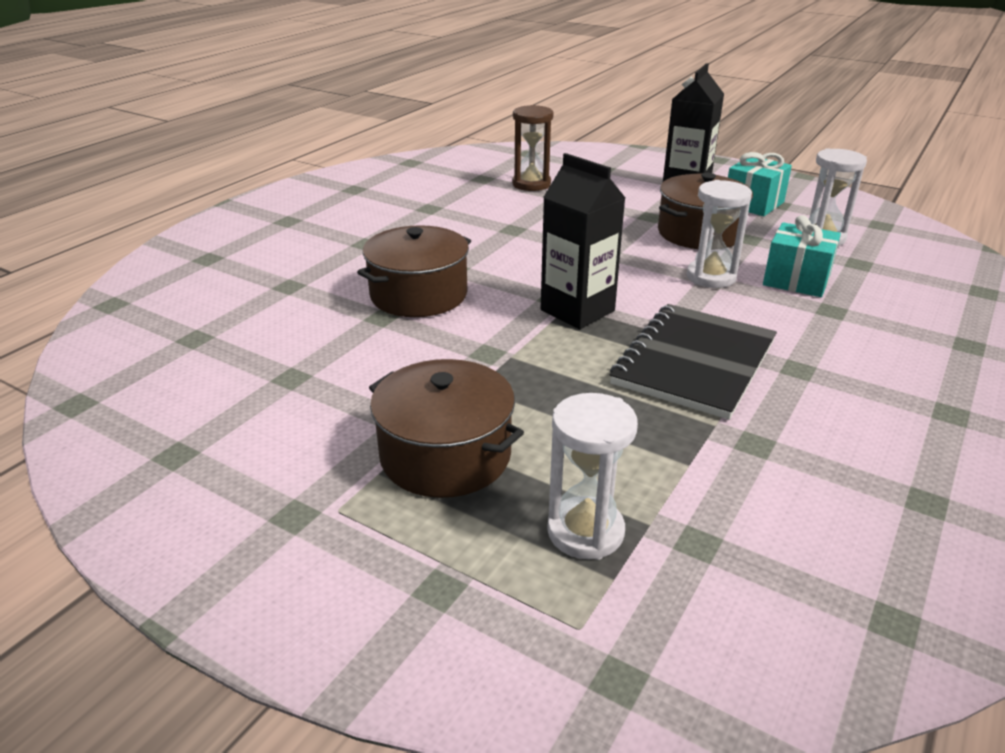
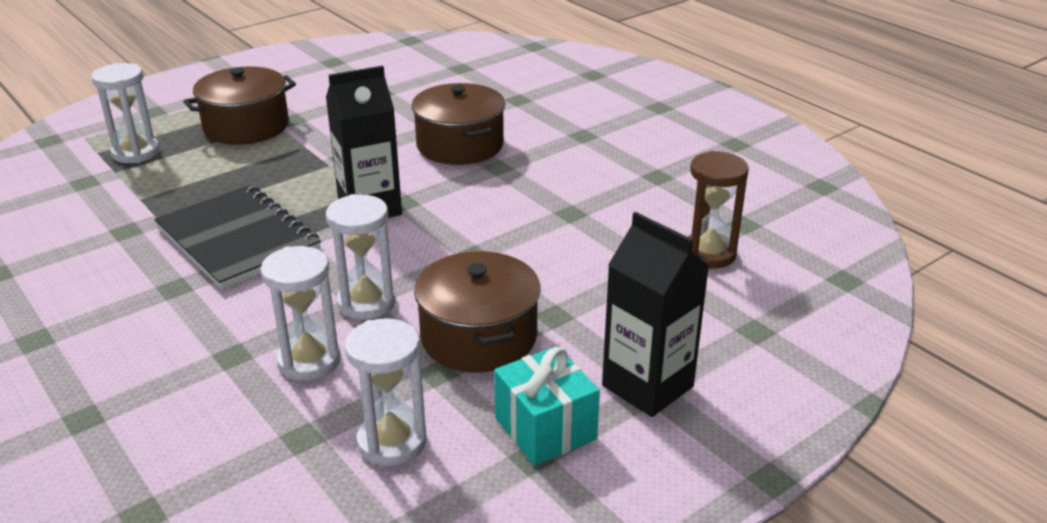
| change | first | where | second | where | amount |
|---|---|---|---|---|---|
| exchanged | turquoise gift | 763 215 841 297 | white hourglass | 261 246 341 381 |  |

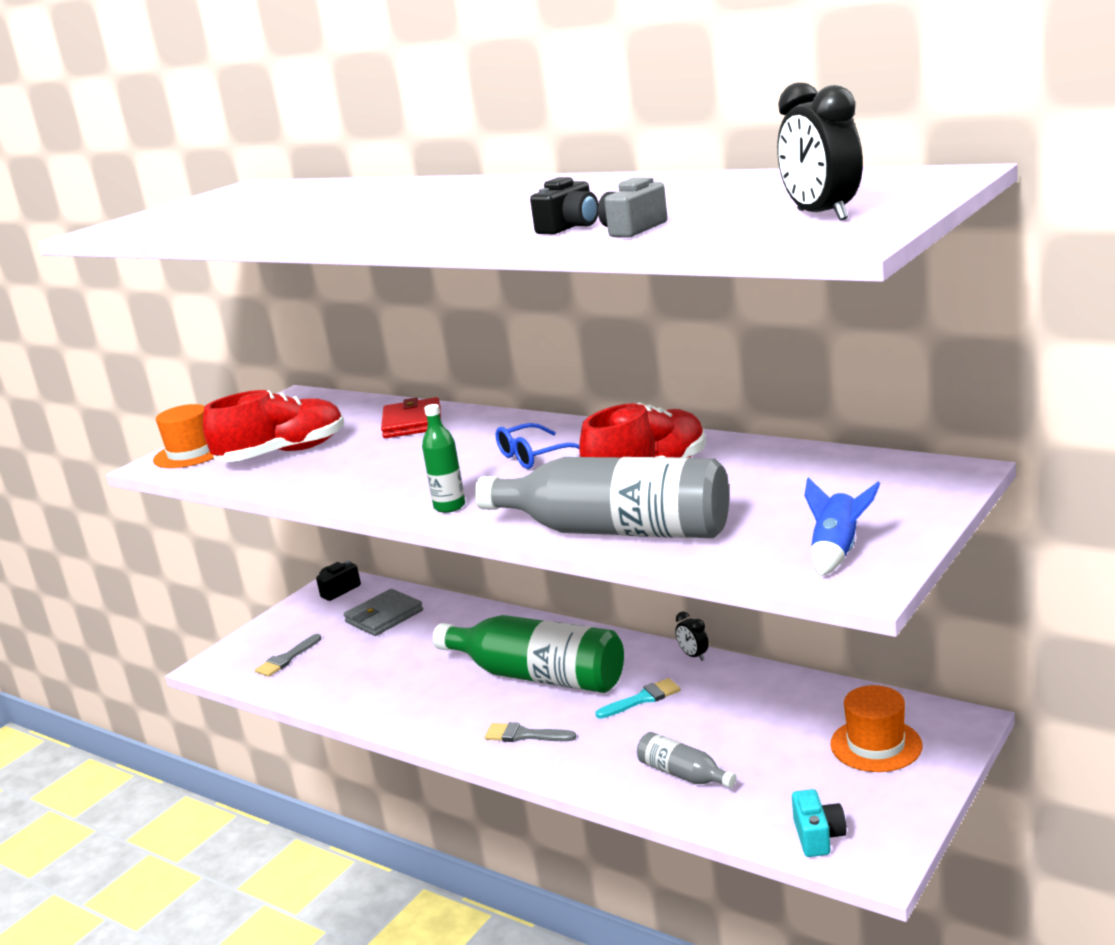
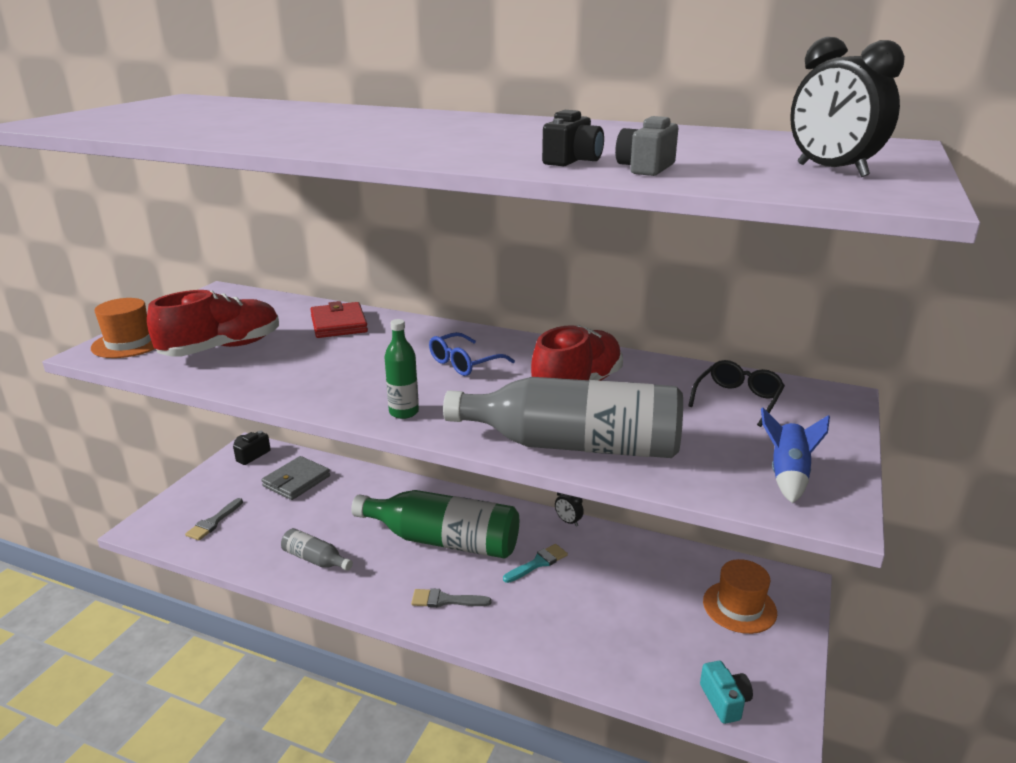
| change | first | where | second | where | amount |
|---|---|---|---|---|---|
| relocated | grey bottle | 637 732 737 788 |  | 281 528 353 571 |  |
| appeared |  |  | black glasses | 688 360 785 427 |  |

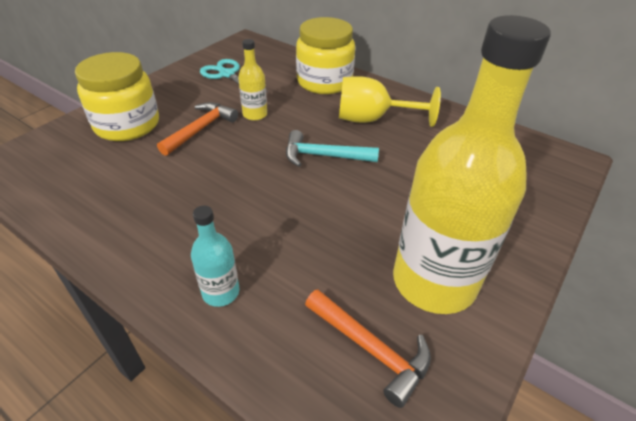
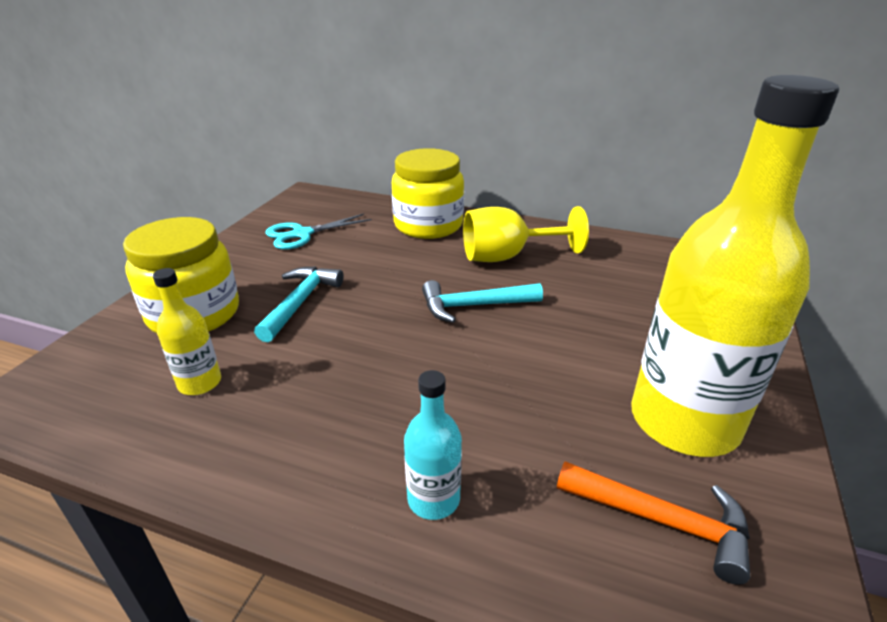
| change | first | where | second | where | amount |
|---|---|---|---|---|---|
| relocated | yellow bottle | 238 39 267 121 |  | 153 268 221 395 |  |
| spun | turquoise scissors | 200 59 268 92 |  | 265 214 372 250 | 60 degrees counterclockwise |
| colour | orange hammer | 157 102 238 156 | turquoise hammer | 254 266 344 342 |  |

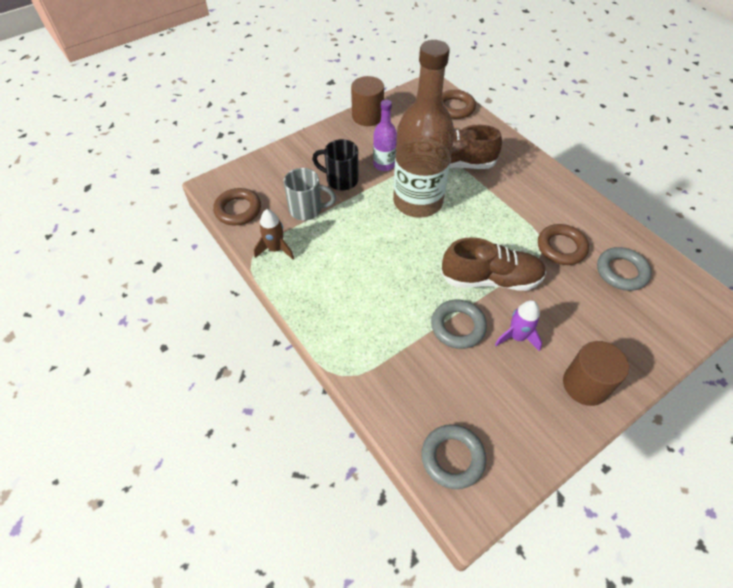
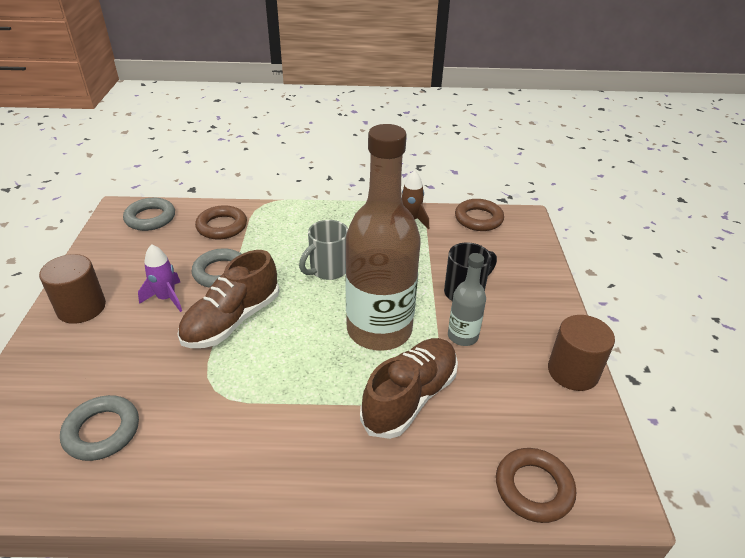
| change | first | where | second | where | amount |
|---|---|---|---|---|---|
| colour | purple bottle | 373 100 397 171 | grey bottle | 448 253 486 346 |  |
| relocated | grey mug | 283 168 336 220 |  | 299 220 348 280 |  |
| relocated | brown ring | 538 224 589 265 |  | 195 205 247 239 |  |

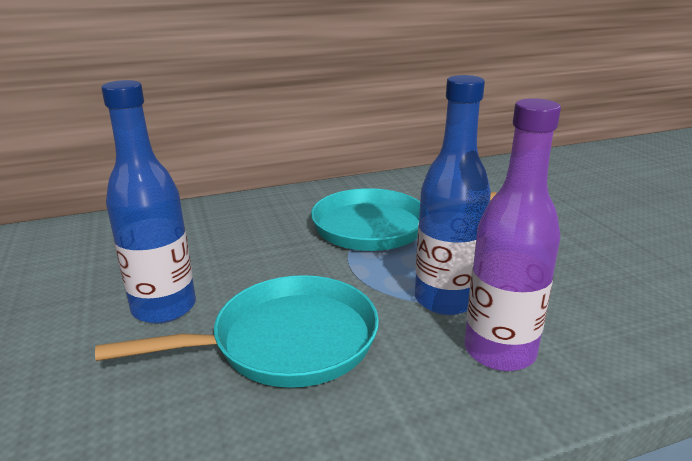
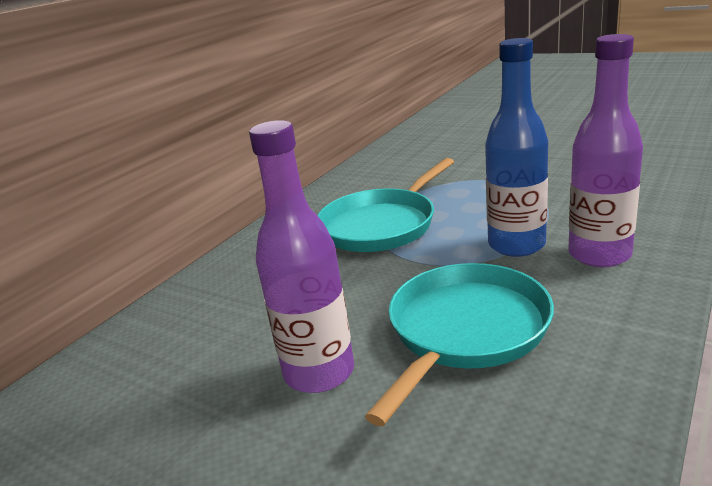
| change | first | where | second | where | amount |
|---|---|---|---|---|---|
| colour | blue bottle | 101 80 196 324 | purple bottle | 249 120 354 393 |  |

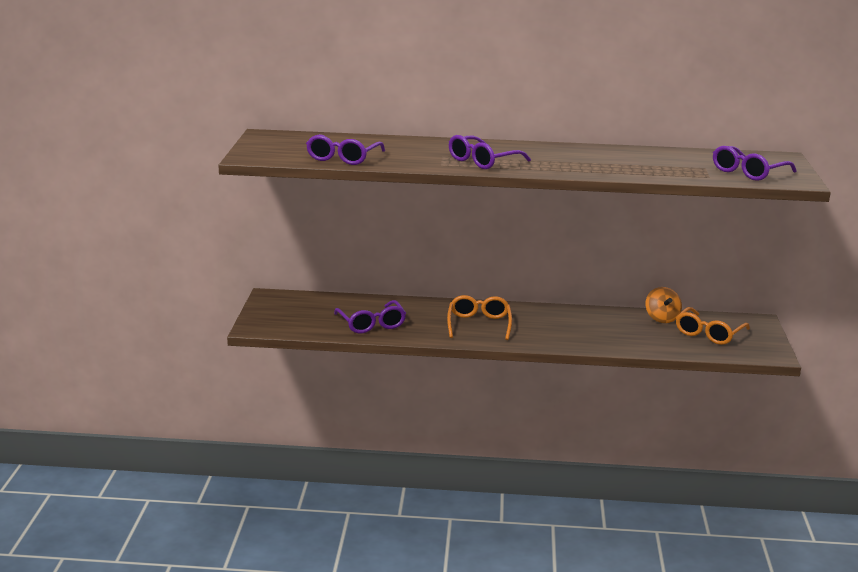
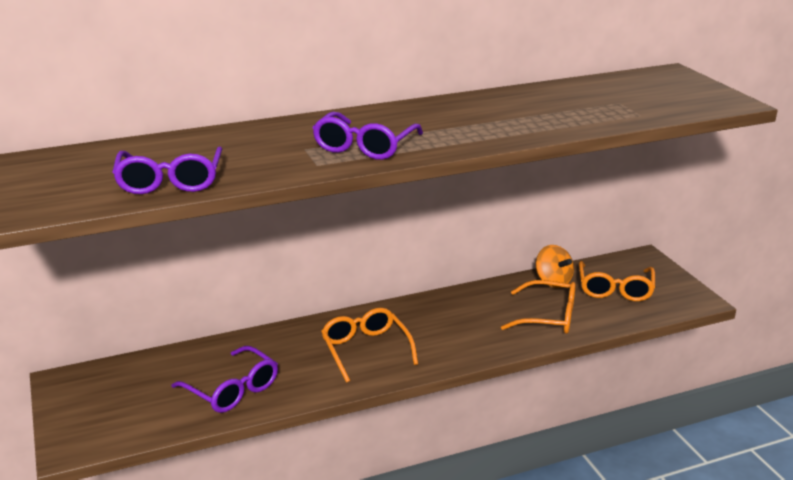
| change | first | where | second | where | amount |
|---|---|---|---|---|---|
| missing | purple glasses | 713 146 797 181 |  |  |  |
| appeared |  |  | orange glasses | 501 280 576 334 |  |

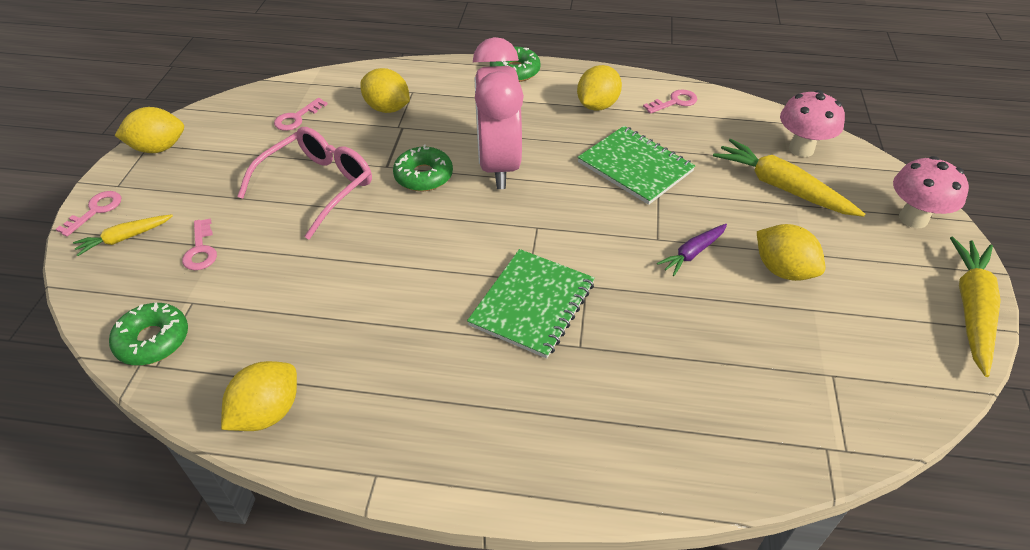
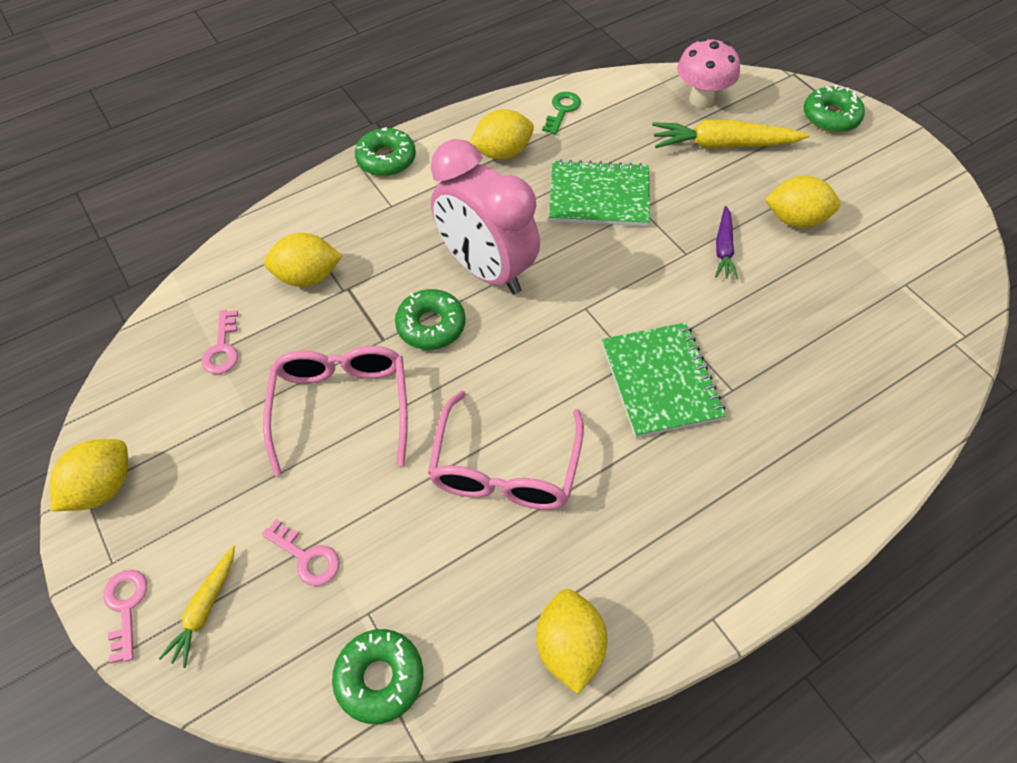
| change | first | where | second | where | amount |
|---|---|---|---|---|---|
| spun | yellow lemon | 577 65 622 111 |  | 470 109 534 160 | 75 degrees clockwise |
| colour | pink key | 643 89 697 114 | green key | 542 92 581 135 |  |
| exchanged | pink mushroom | 893 156 969 228 | green donut | 803 85 865 133 |  |
| missing | yellow carrot | 950 236 1001 377 |  |  |  |
| appeared |  |  | pink glasses | 428 391 584 510 |  |

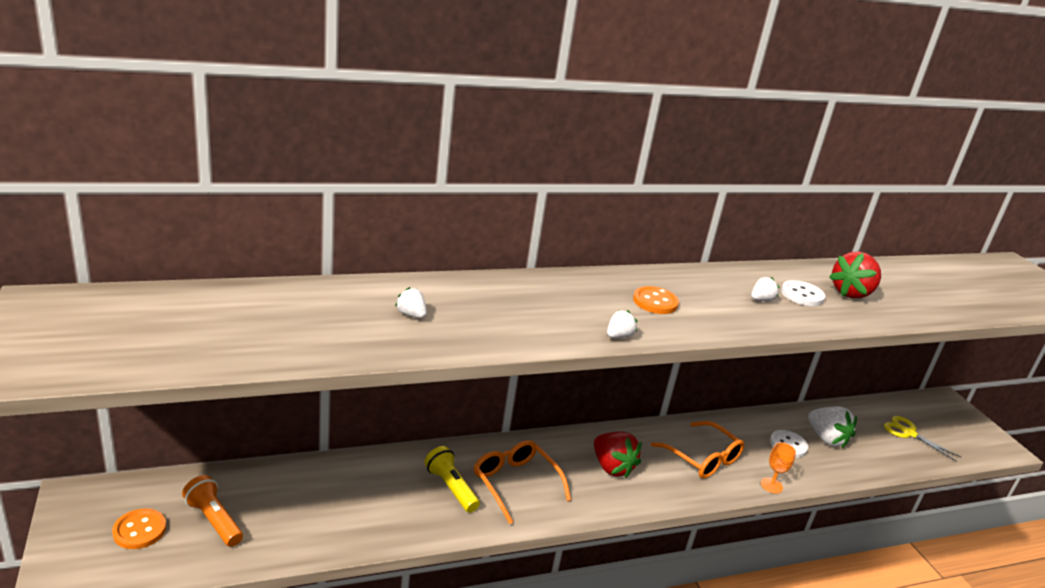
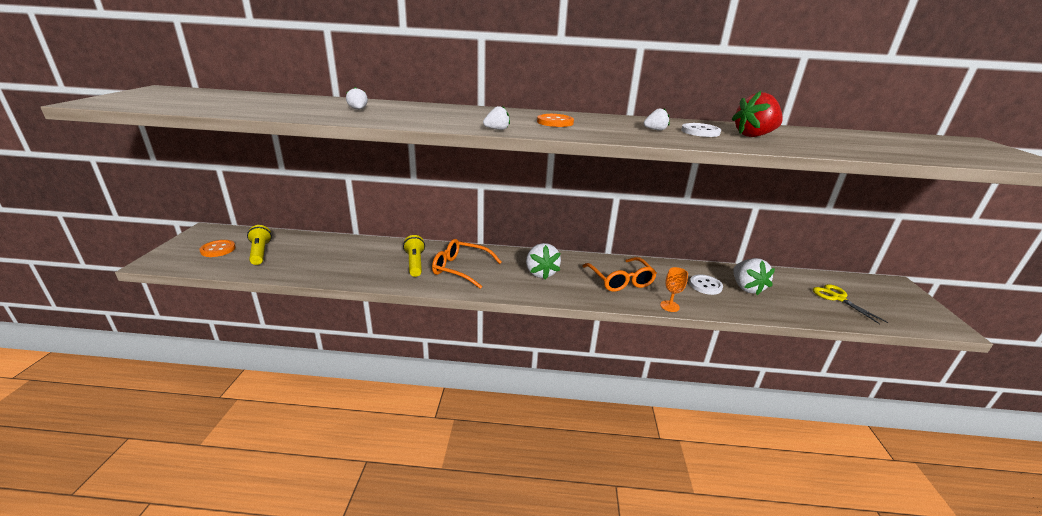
| change | first | where | second | where | amount |
|---|---|---|---|---|---|
| colour | red strawberry | 594 431 642 478 | white strawberry | 526 243 561 280 |  |
| spun | orange glasses | 474 440 571 524 |  | 432 239 502 289 | 60 degrees counterclockwise |
| colour | orange flashlight | 182 475 243 547 | yellow flashlight | 247 225 272 265 |  |

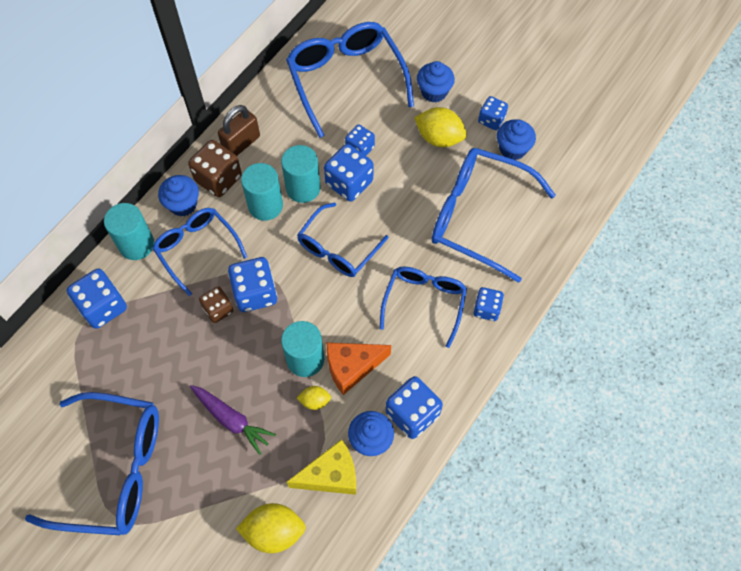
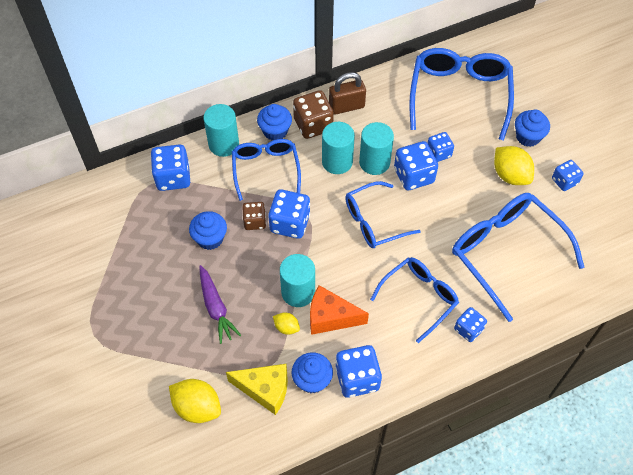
| change | first | where | second | where | amount |
|---|---|---|---|---|---|
| relocated | blue cupcake | 497 120 536 160 |  | 189 211 227 250 |  |
| missing | blue glasses | 25 392 159 535 |  |  |  |

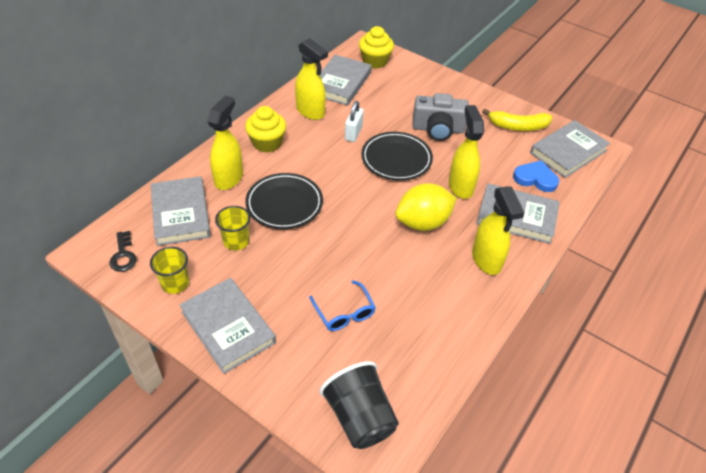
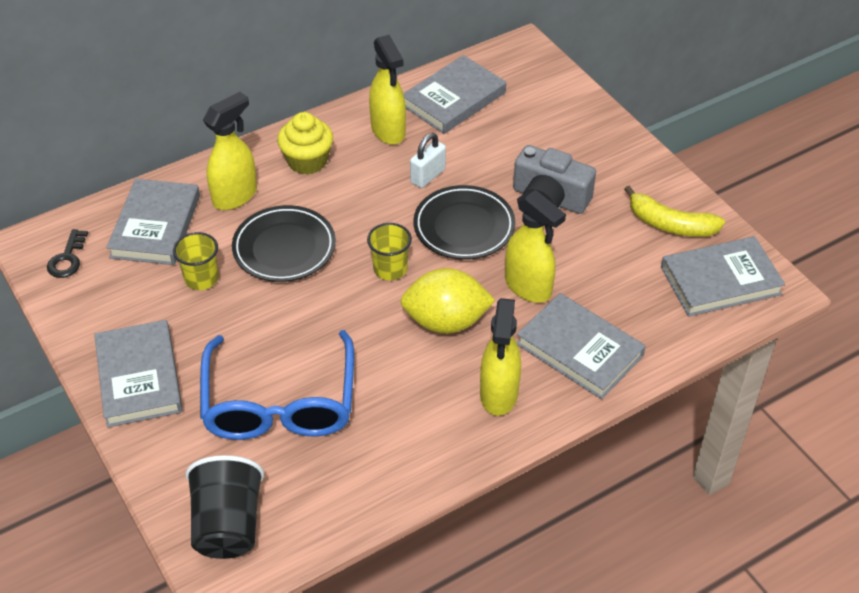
| change | first | where | second | where | amount |
|---|---|---|---|---|---|
| missing | yellow cupcake | 359 26 394 68 |  |  |  |
| spun | yellow spray bottle | 449 105 484 199 |  | 505 190 566 303 | 120 degrees clockwise |
| missing | blue heart | 513 161 559 192 |  |  |  |
| relocated | yellow cup | 150 247 189 294 |  | 367 223 412 280 |  |
| size | blue glasses | 309 280 376 331 |  | 200 330 354 440 | x2.09 |

